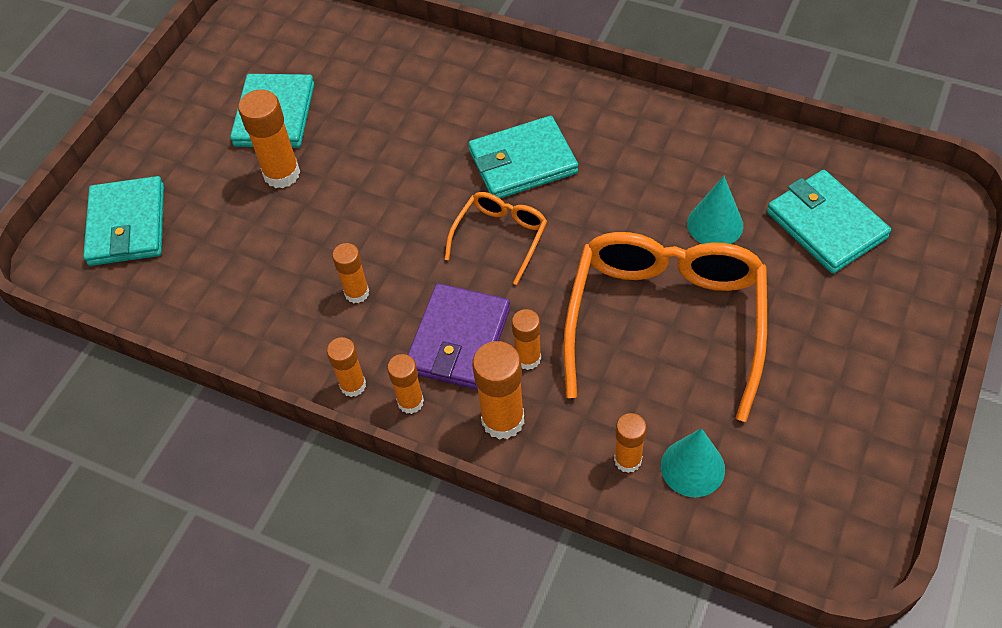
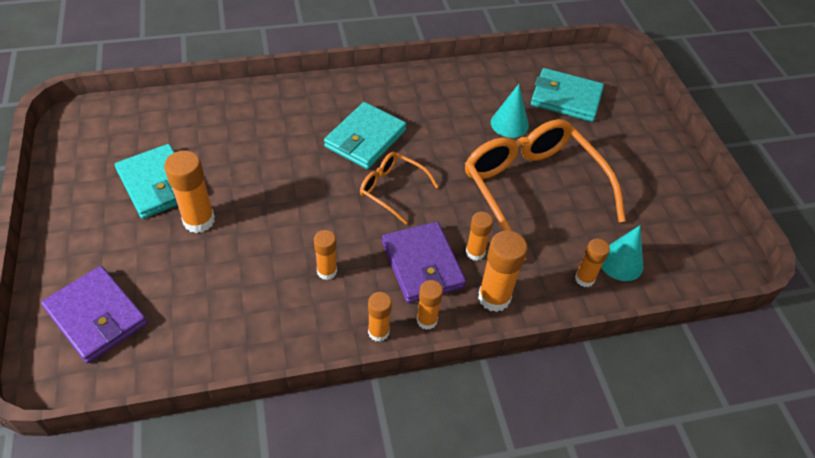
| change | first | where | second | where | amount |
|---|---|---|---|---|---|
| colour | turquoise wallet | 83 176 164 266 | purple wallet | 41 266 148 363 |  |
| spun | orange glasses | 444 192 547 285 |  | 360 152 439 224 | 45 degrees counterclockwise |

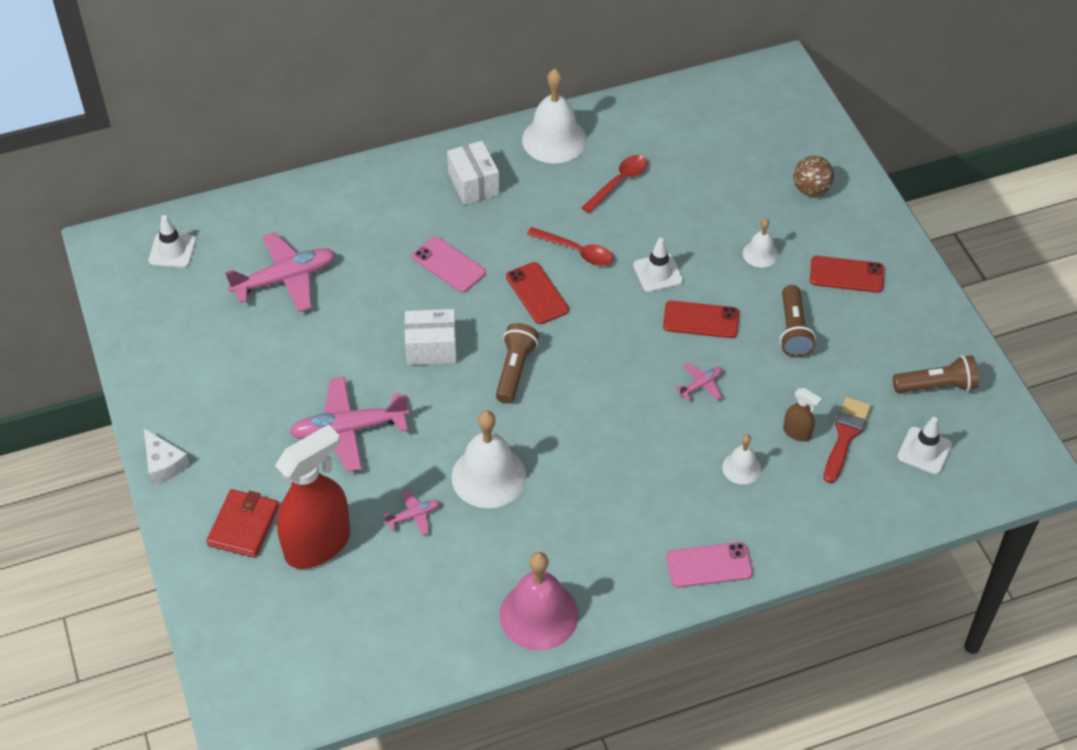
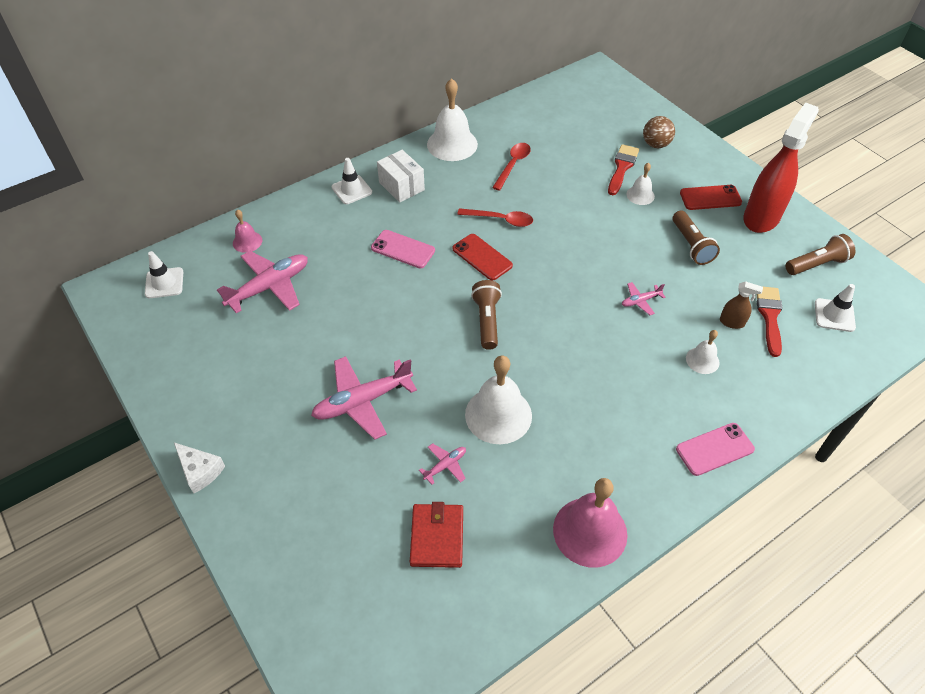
| change | first | where | second | where | amount |
|---|---|---|---|---|---|
| relocated | white traffic cone | 633 238 683 292 |  | 332 158 372 204 |  |
| missing | red phone | 663 301 739 338 |  |  |  |
| missing | white box | 404 309 457 365 |  |  |  |
| spun | pink plane | 674 363 722 401 |  | 622 282 666 315 | 150 degrees counterclockwise |
| relocated | red spray bottle | 275 424 350 569 |  | 744 103 819 233 |  |
| relocated | red wallet | 206 489 279 558 |  | 410 502 463 568 |  |
| appeared |  |  | red brush | 608 144 639 195 |  |
| appeared |  |  | pink bell | 233 209 262 253 |  |

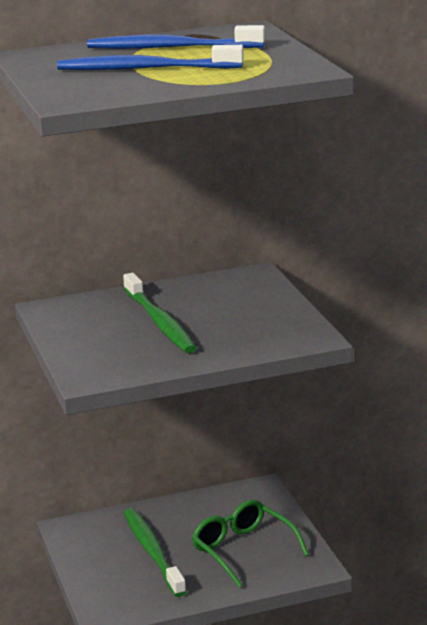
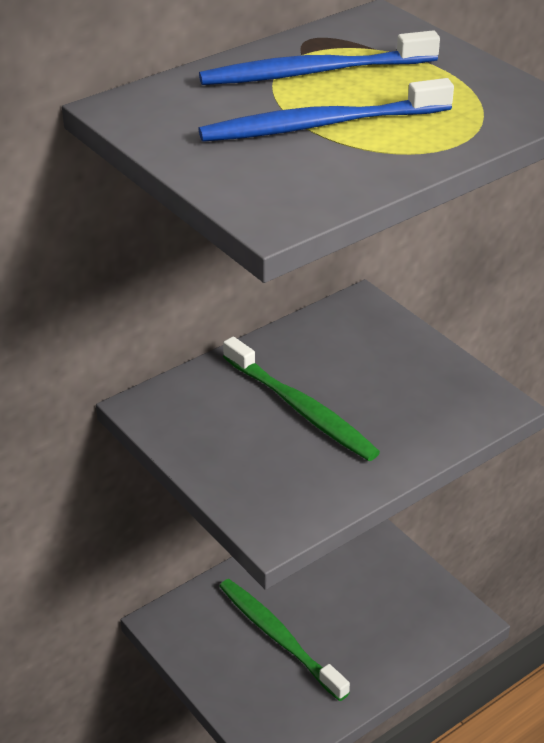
| change | first | where | second | where | amount |
|---|---|---|---|---|---|
| missing | green glasses | 192 500 309 588 |  |  |  |

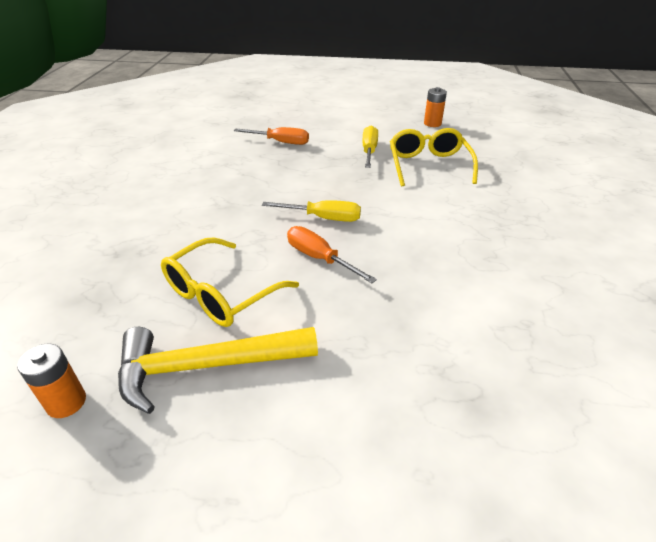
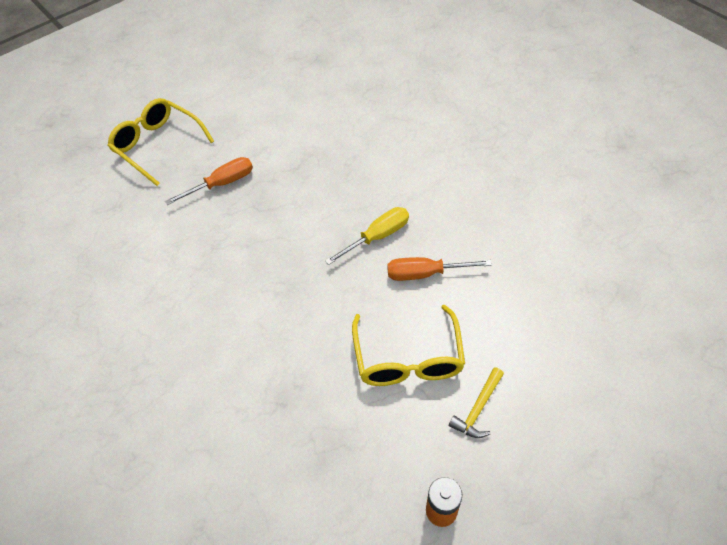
| change | first | where | second | where | amount |
|---|---|---|---|---|---|
| missing | orange battery | 424 87 447 127 |  |  |  |
| missing | yellow screwdriver | 362 125 378 168 |  |  |  |
| relocated | yellow glasses | 390 128 478 187 |  | 108 98 214 186 |  |
| size | yellow hammer | 118 327 318 414 |  | 449 367 504 438 | x0.49 |

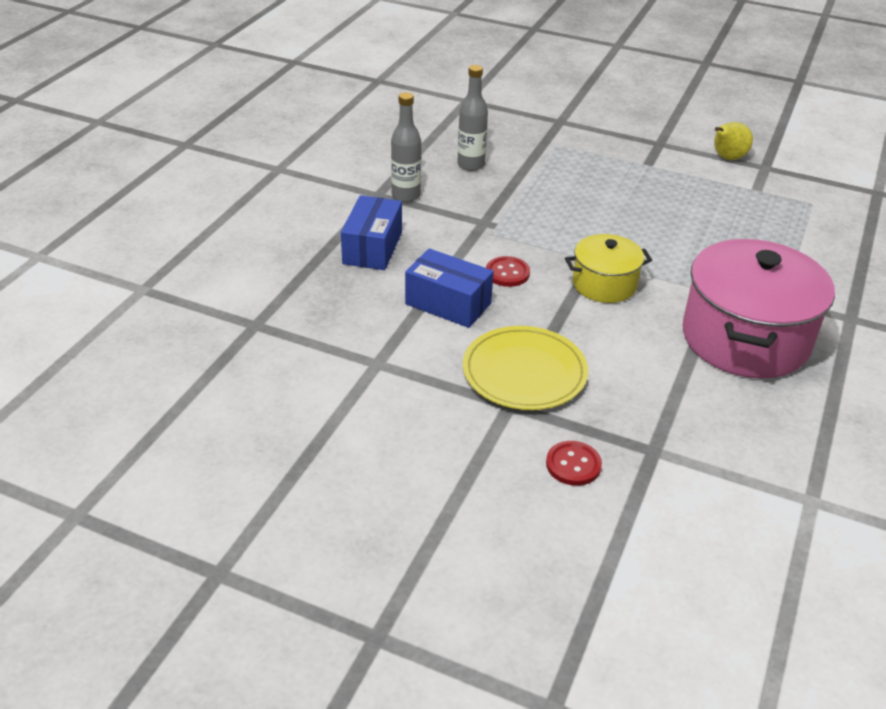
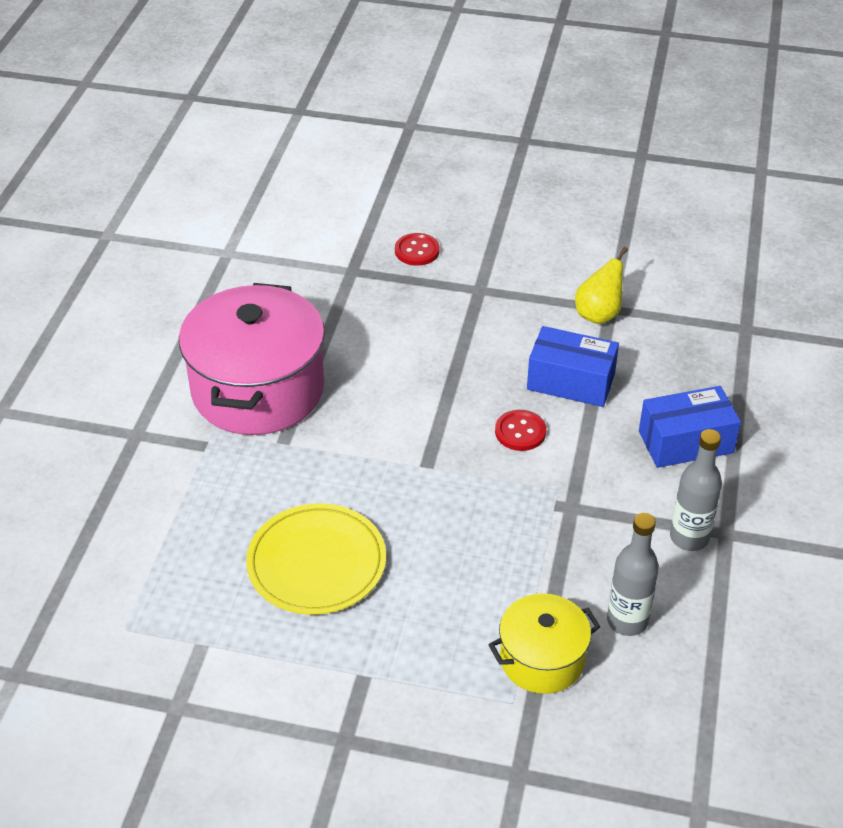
| change | first | where | second | where | amount |
|---|---|---|---|---|---|
| relocated | yellow pear | 714 122 753 160 |  | 575 247 628 324 |  |
| spun | blue box | 341 195 402 270 |  | 639 386 741 468 | 75 degrees clockwise |
| relocated | yellow pot | 565 234 652 303 |  | 488 593 601 694 |  |
| relocated | yellow plate | 463 326 588 410 |  | 246 503 386 614 |  |

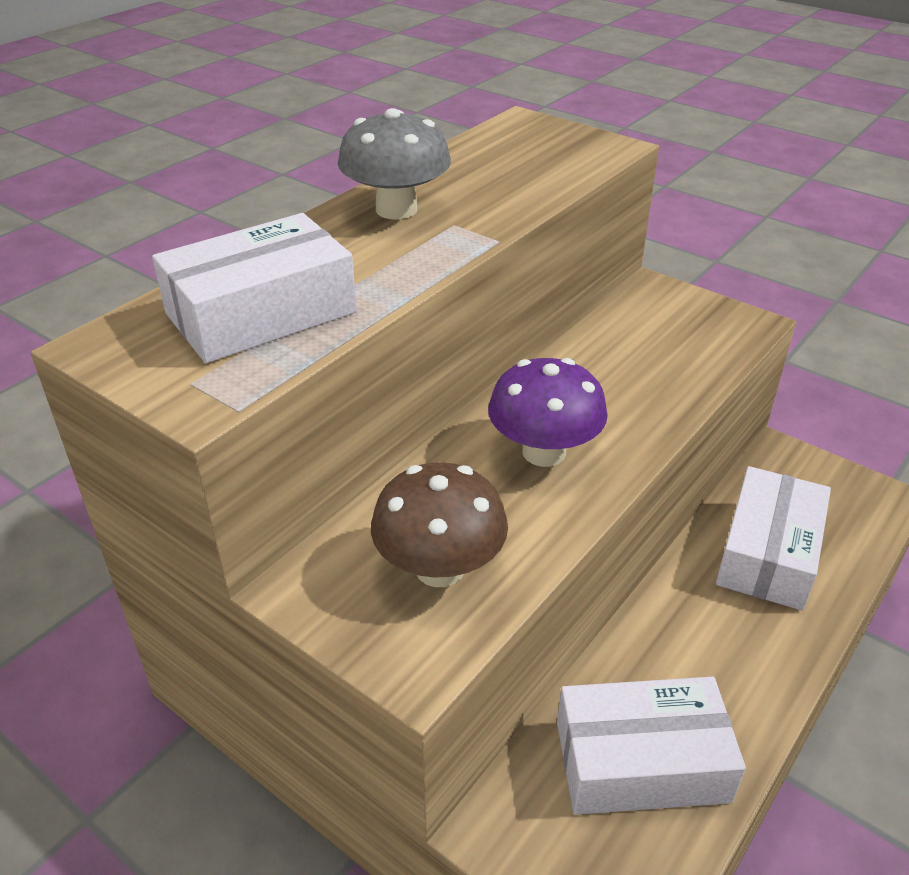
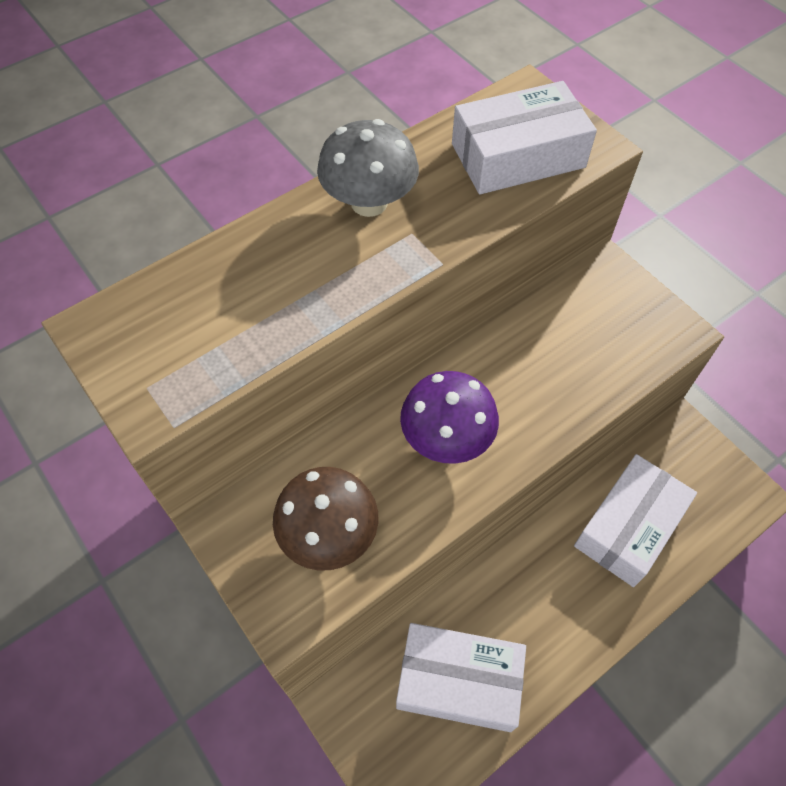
| change | first | where | second | where | amount |
|---|---|---|---|---|---|
| relocated | white box | 152 213 357 363 |  | 452 81 597 194 |  |

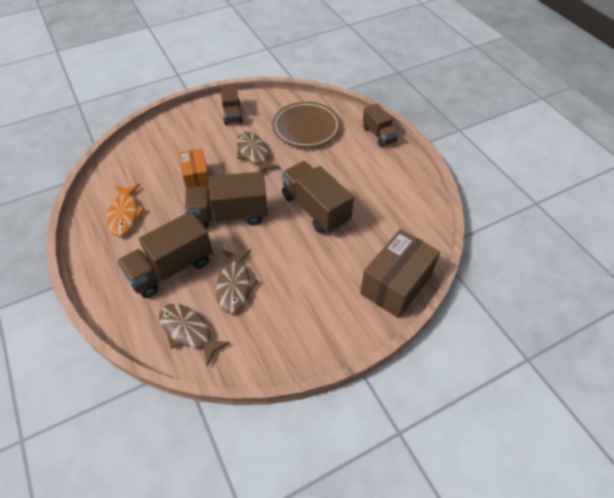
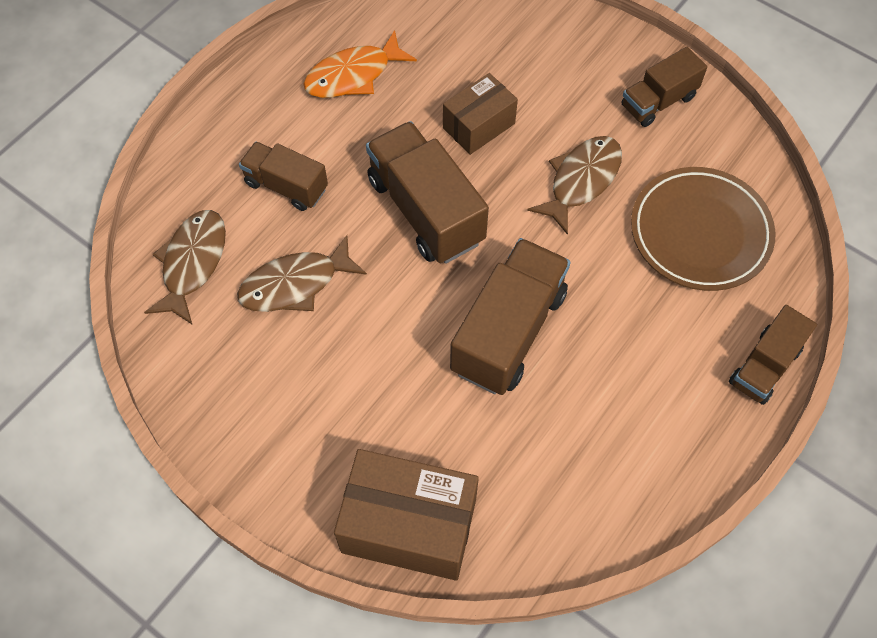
| change | first | where | second | where | amount |
|---|---|---|---|---|---|
| colour | orange box | 179 149 209 188 | brown box | 443 73 518 155 |  |
| size | brown truck | 117 211 213 298 |  | 239 142 328 211 | x0.60 |

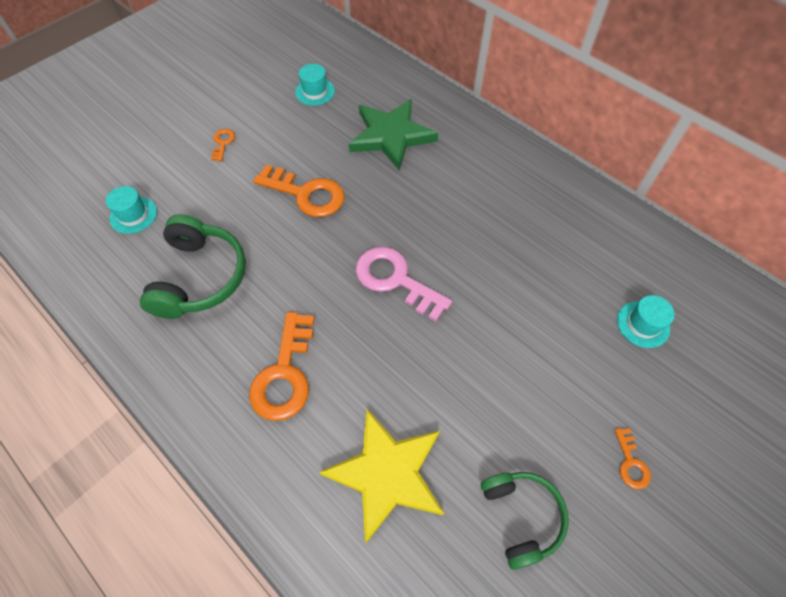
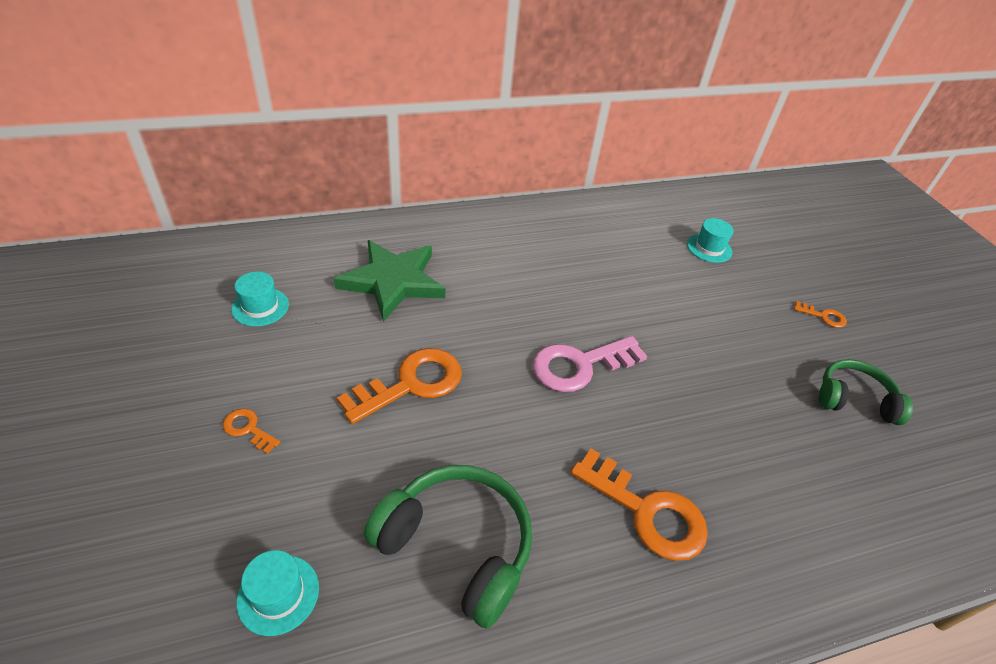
| change | first | where | second | where | amount |
|---|---|---|---|---|---|
| missing | yellow star | 319 409 444 543 |  |  |  |

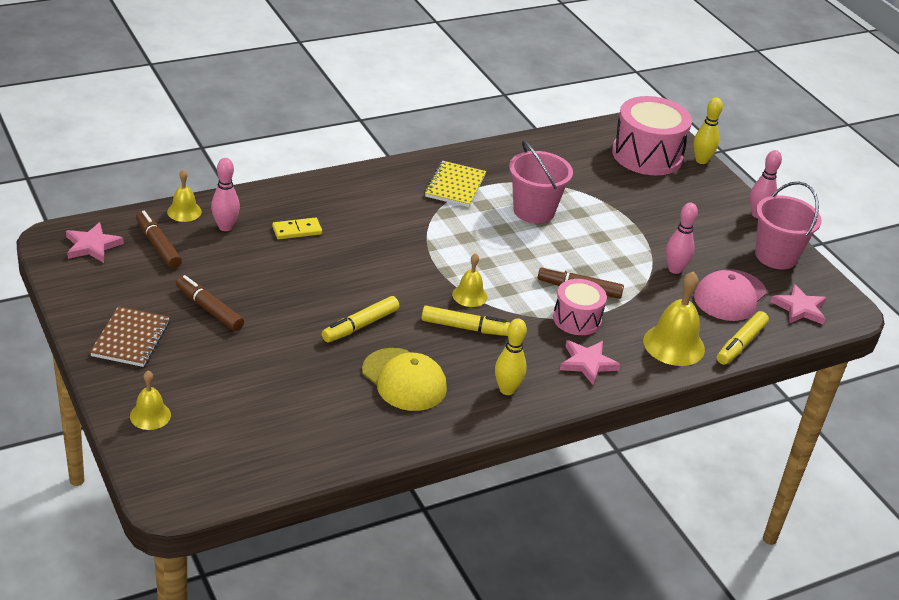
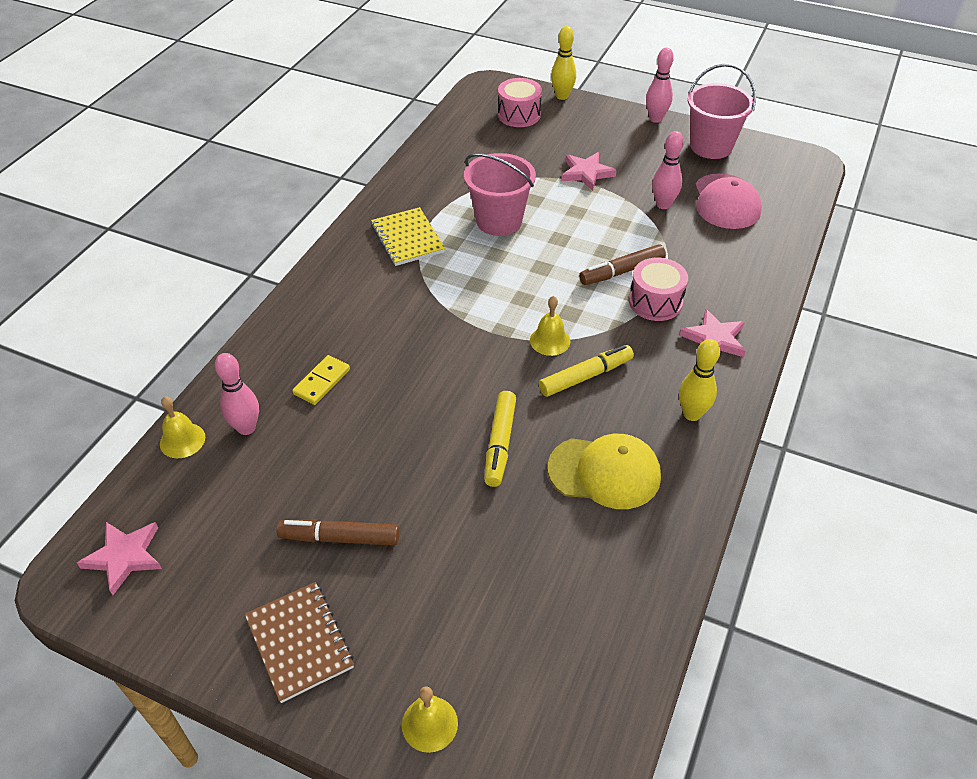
| change | first | where | second | where | amount |
|---|---|---|---|---|---|
| size | pink drum | 612 96 692 175 |  | 498 78 542 127 | x0.59 |
| missing | brown marker | 136 211 182 269 |  |  |  |
| missing | yellow bell | 643 271 705 366 |  |  |  |
| relocated | pink star | 771 284 826 325 |  | 561 152 617 191 |  |
| missing | yellow marker | 717 311 769 365 |  |  |  |

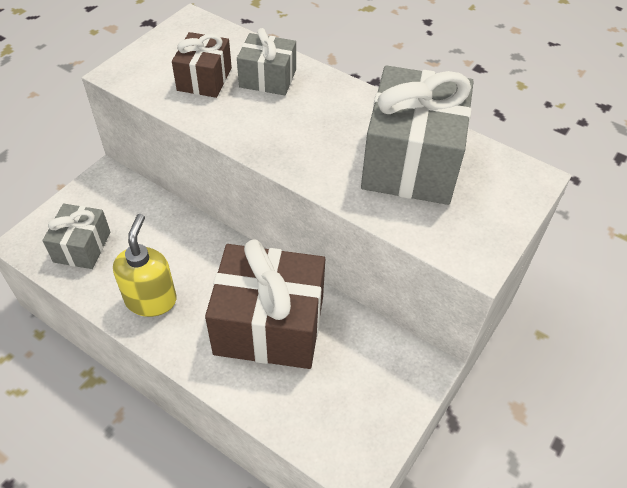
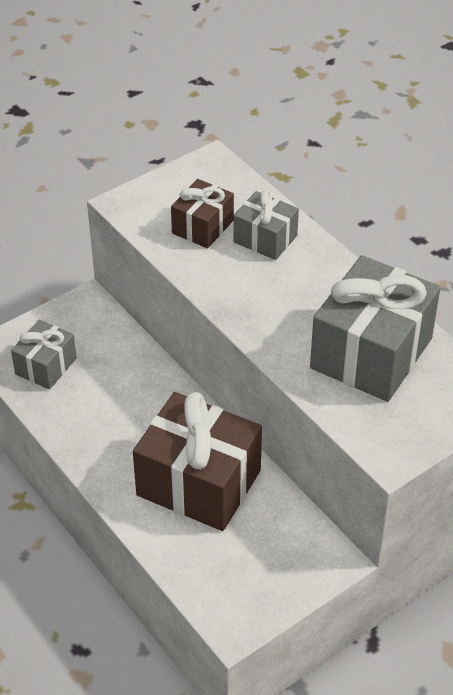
| change | first | where | second | where | amount |
|---|---|---|---|---|---|
| missing | yellow soap dispenser | 113 214 177 317 |  |  |  |

